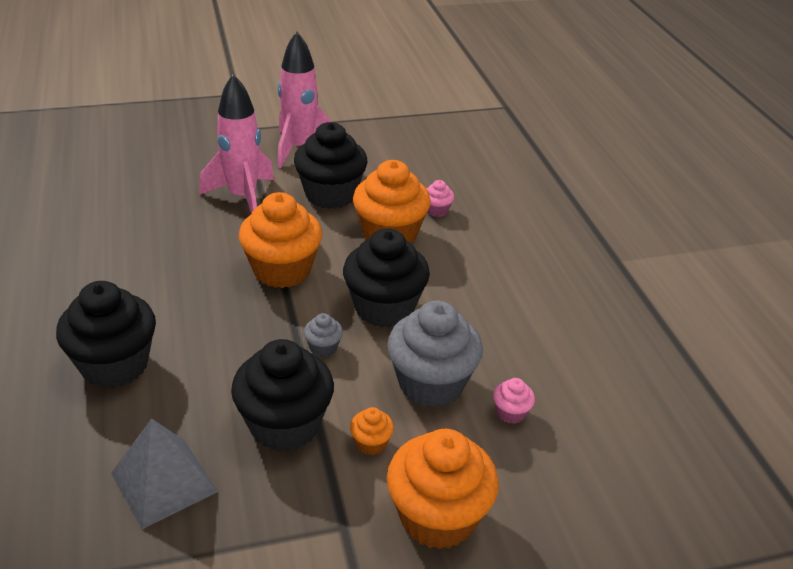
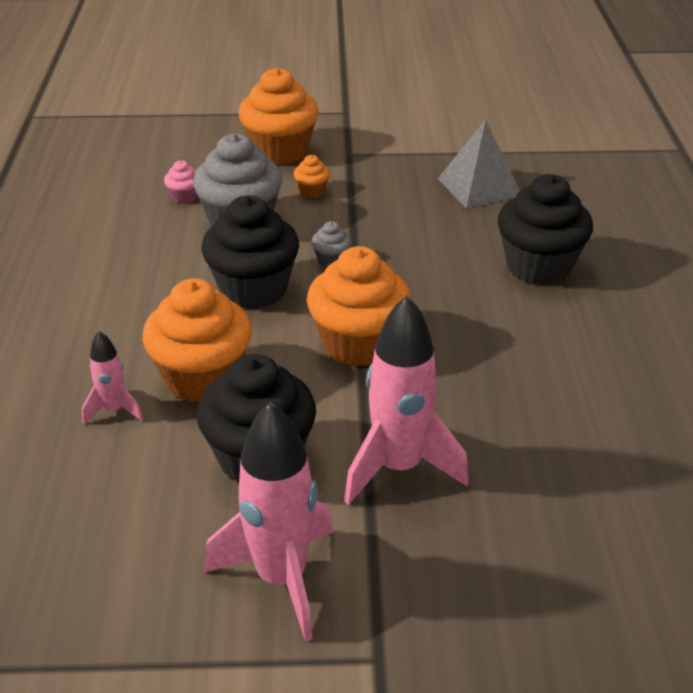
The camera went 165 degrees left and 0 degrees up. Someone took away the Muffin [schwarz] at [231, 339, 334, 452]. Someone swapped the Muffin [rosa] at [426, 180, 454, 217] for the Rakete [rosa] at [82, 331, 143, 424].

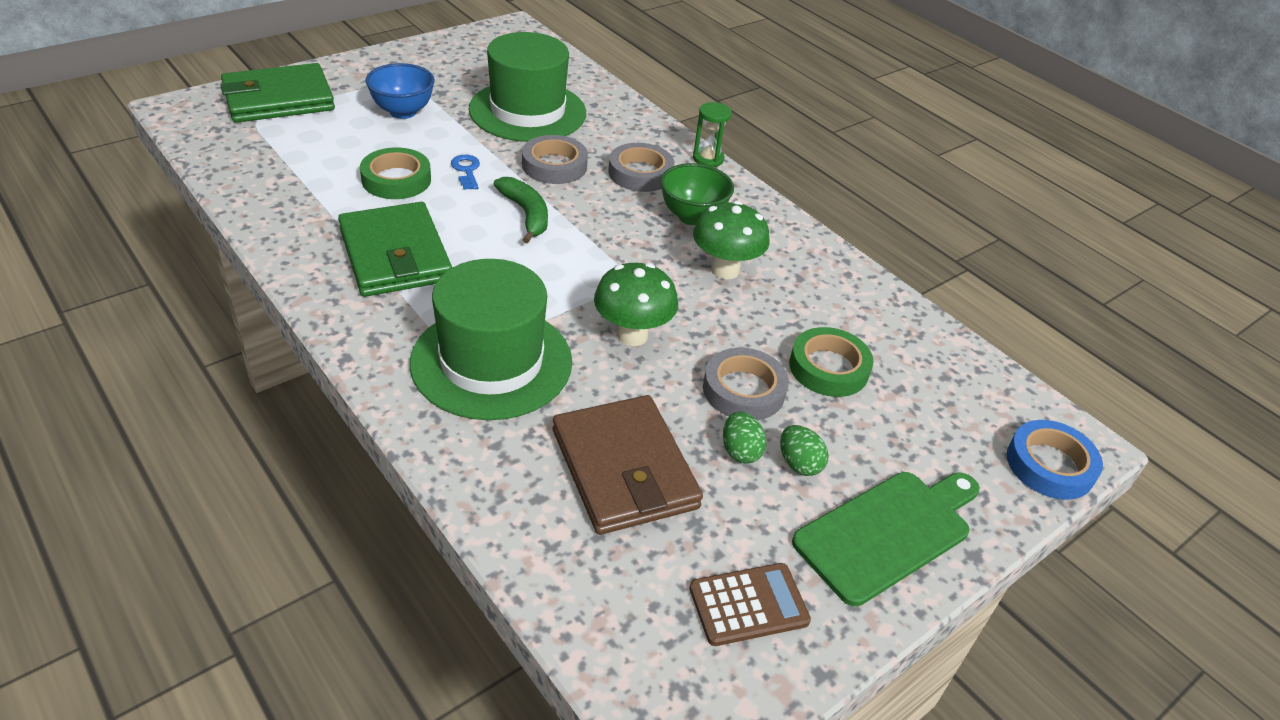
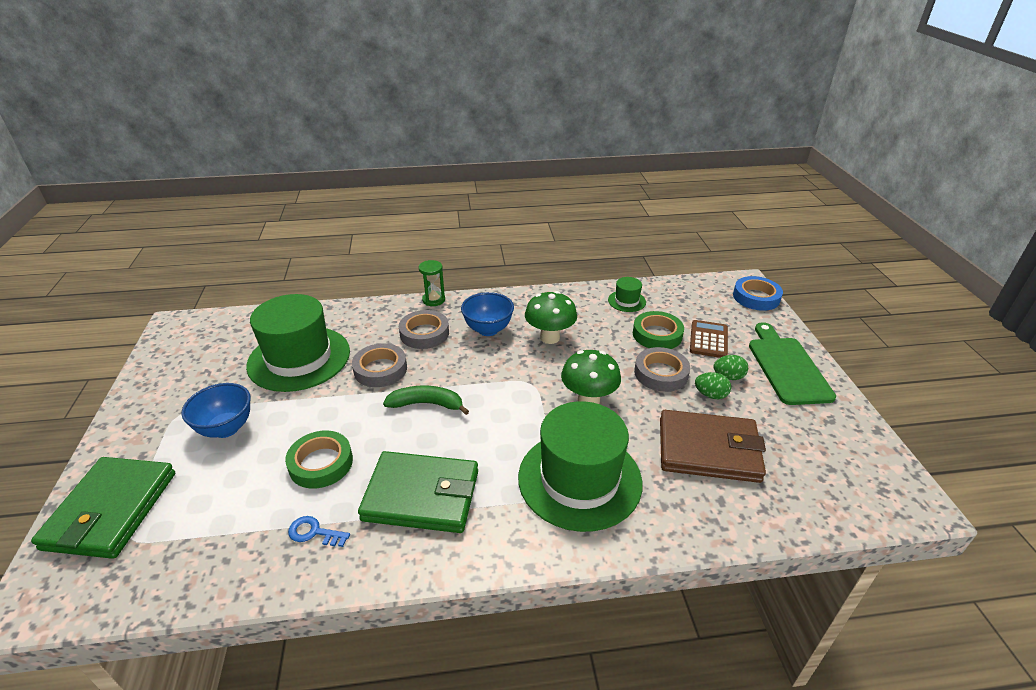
The camera went 55 degrees left and 5 degrees down. Someone carried the Schlüssel [blau] from [451, 155, 480, 190] to [288, 516, 350, 547]. Someone repainted the Schüssel [grün] at [660, 163, 734, 225], which became the Schüssel [blau] at [461, 292, 514, 336]. Someone carried the Taschenrechner [braun] from [689, 563, 811, 646] to [690, 320, 728, 358]. Someone put down the Hut [grün] at [608, 277, 646, 312].

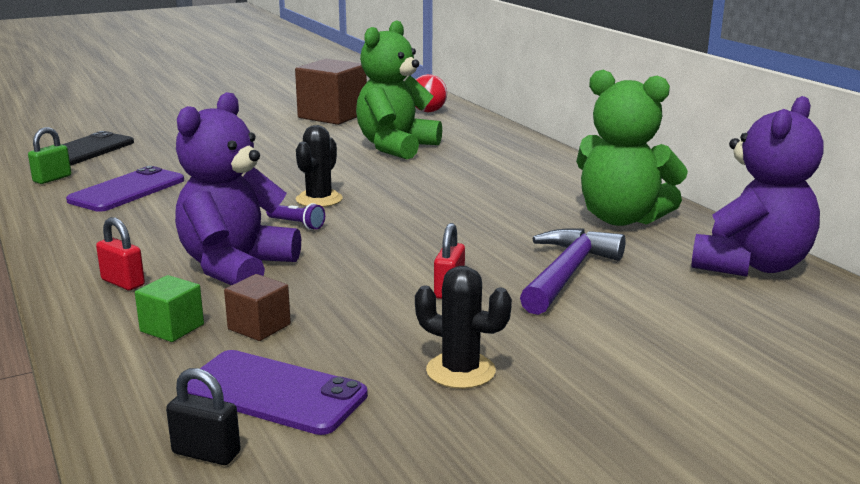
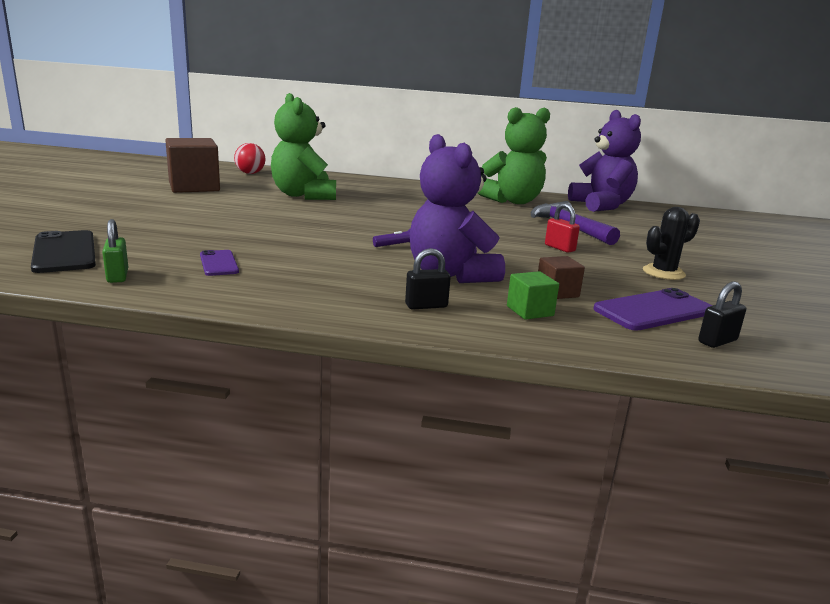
The camera went 55 degrees left and 0 degrees up. Someone scaled the Handy [lila] at [66, 166, 184, 212] by 0.59. Someone repainted the Vorhängeschloss [rot] at [96, 217, 145, 290], which became the Vorhängeschloss [schwarz] at [405, 248, 451, 310]. Someone took away the Kaktus [schwarz] at [296, 125, 343, 207].

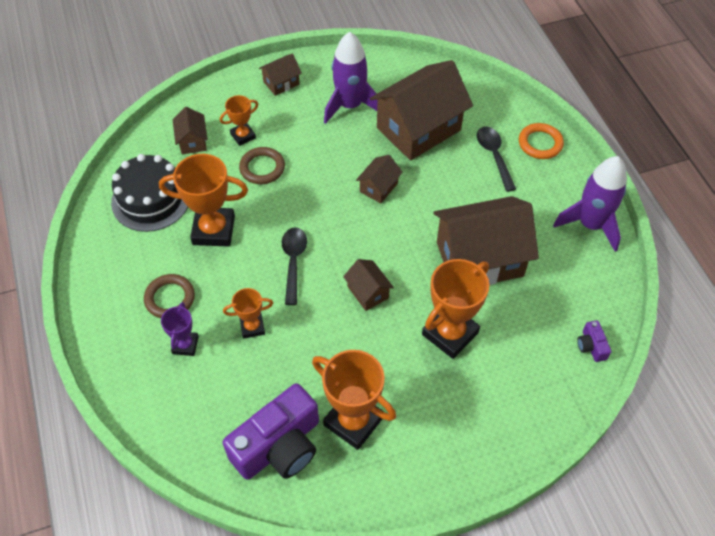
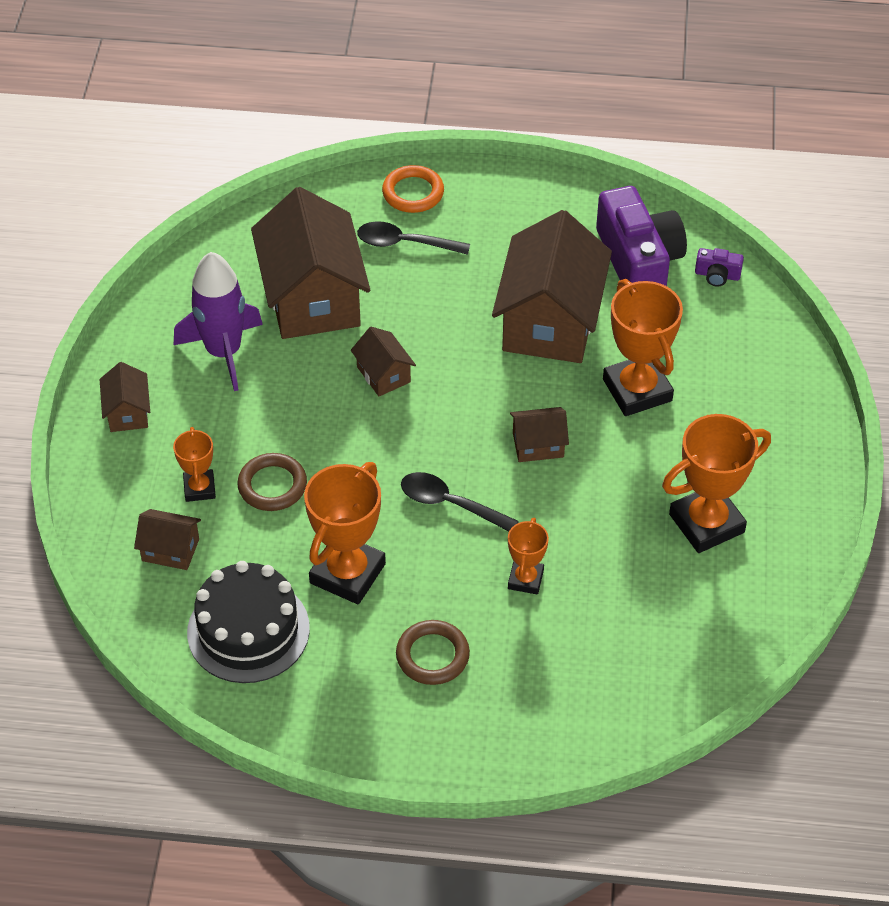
The camera went 65 degrees left and 5 degrees down. Someone took away the Pokal [lila] at [161, 302, 199, 356]. Someone carried the Kamera [lila] from [222, 383, 319, 480] to [596, 186, 687, 286]. Someone took away the Rakete [lila] at [553, 156, 627, 252].

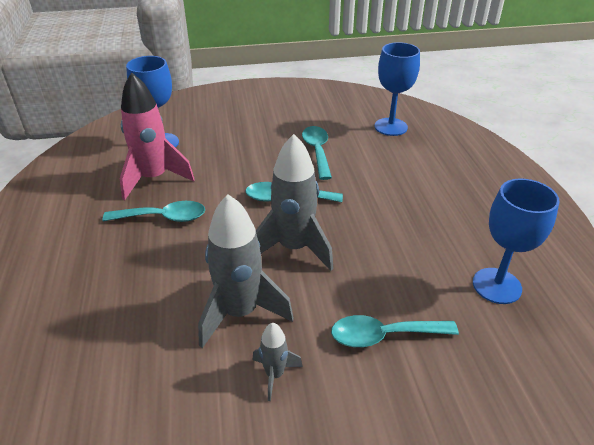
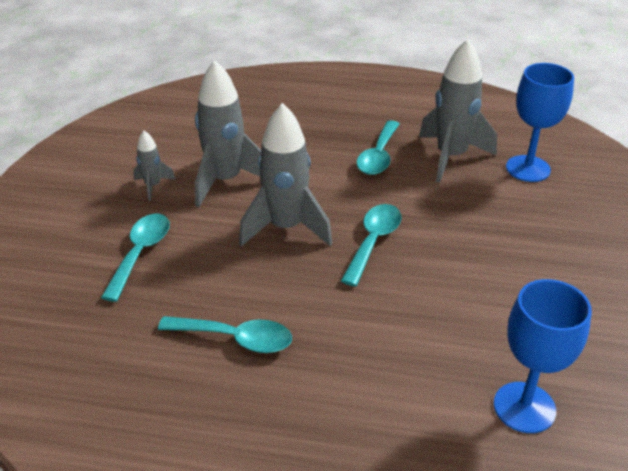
The camera went 110 degrees right and 0 degrees up. Someone repainted the Rakete [rosa] at [120, 72, 195, 200], which became the Rakete [grau] at [419, 39, 497, 183]. Someone carried the Löffel [türkis] from [302, 126, 332, 180] to [158, 316, 292, 353]. Someone took away the Kelch [blau] at [473, 178, 560, 304].

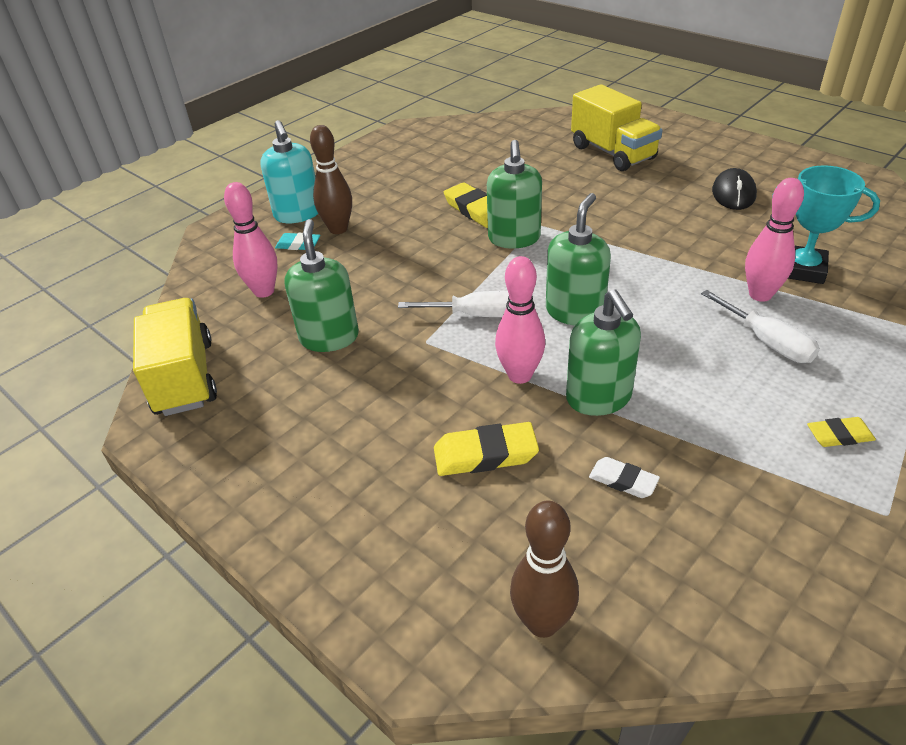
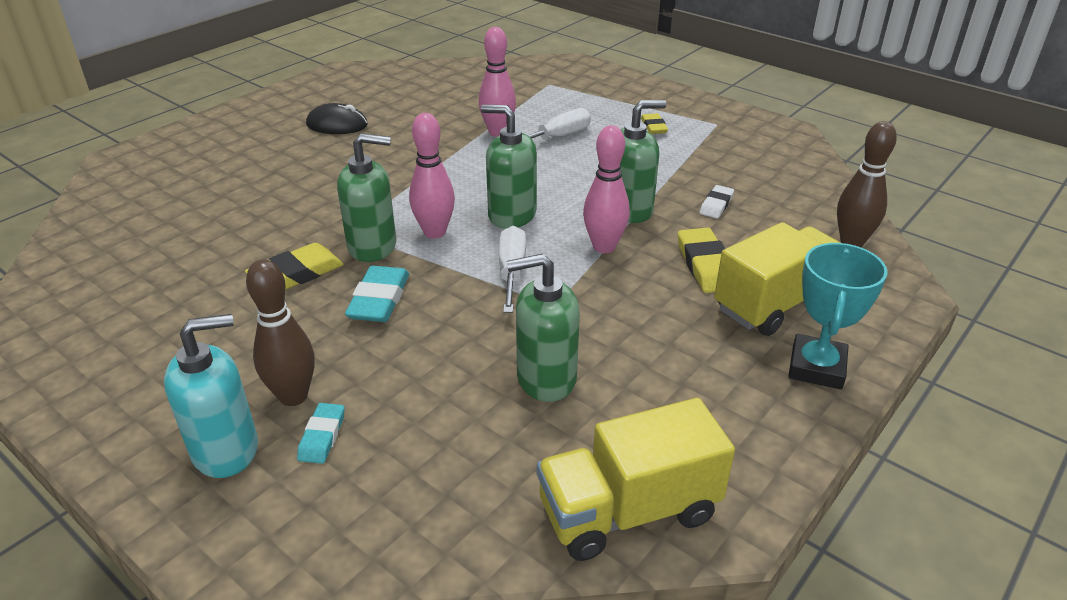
The camera went 95 degrees left and 5 degrees down. Someone carried the Bowlingkegel [rosa] from [224, 182, 277, 298] to [409, 113, 455, 239]. Someone carried the Lastwagen [gelb] from [571, 84, 662, 171] to [714, 222, 841, 336]. Someone carried the Pokal [türkis] from [772, 165, 880, 284] to [788, 243, 888, 390]. Someone put down the Radiergummi [türkis] at [345, 266, 409, 322].

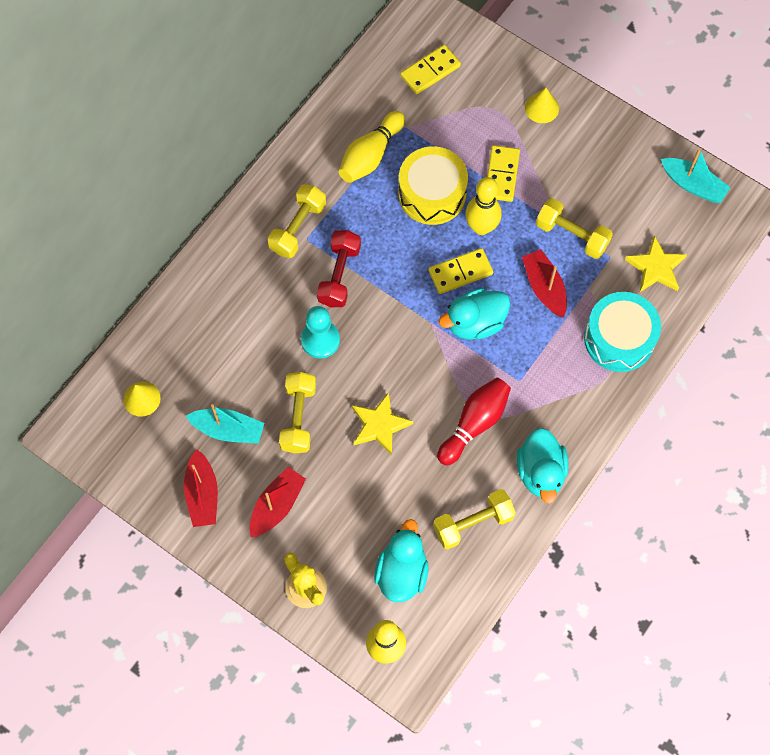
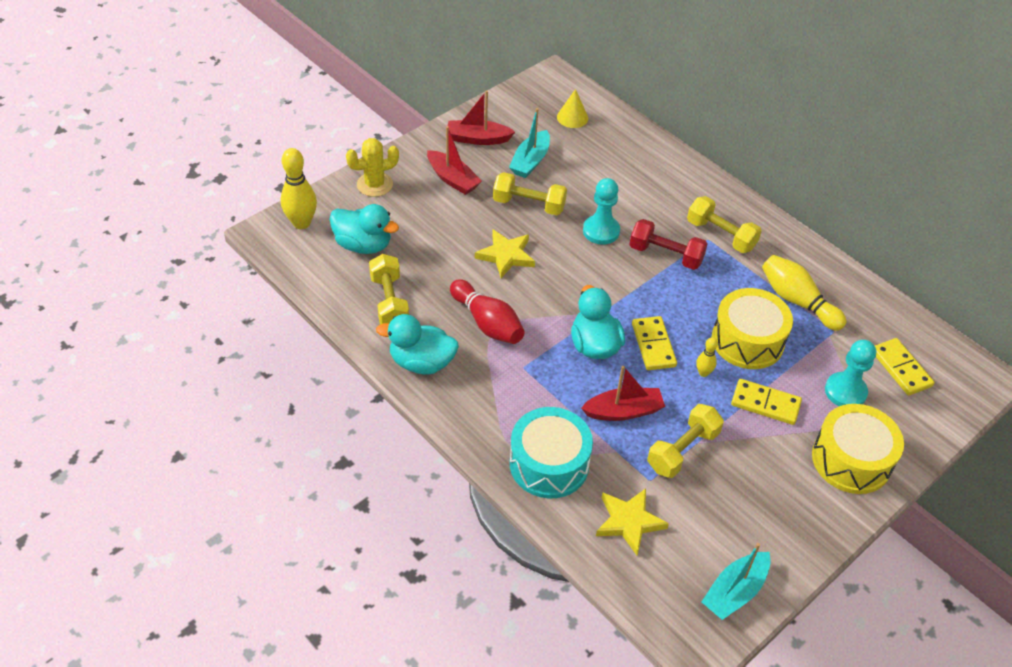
The camera went 100 degrees right and 20 degrees down. Someone scaled the Bowlingkegel [gelb] at [465, 177, 502, 235] by 0.51. Someone swapped the Kegel [gelb] at [525, 88, 559, 123] for the Trommel [gelb] at [812, 404, 904, 494]. Someone put down the Bauer [türkis] at [825, 340, 876, 406].

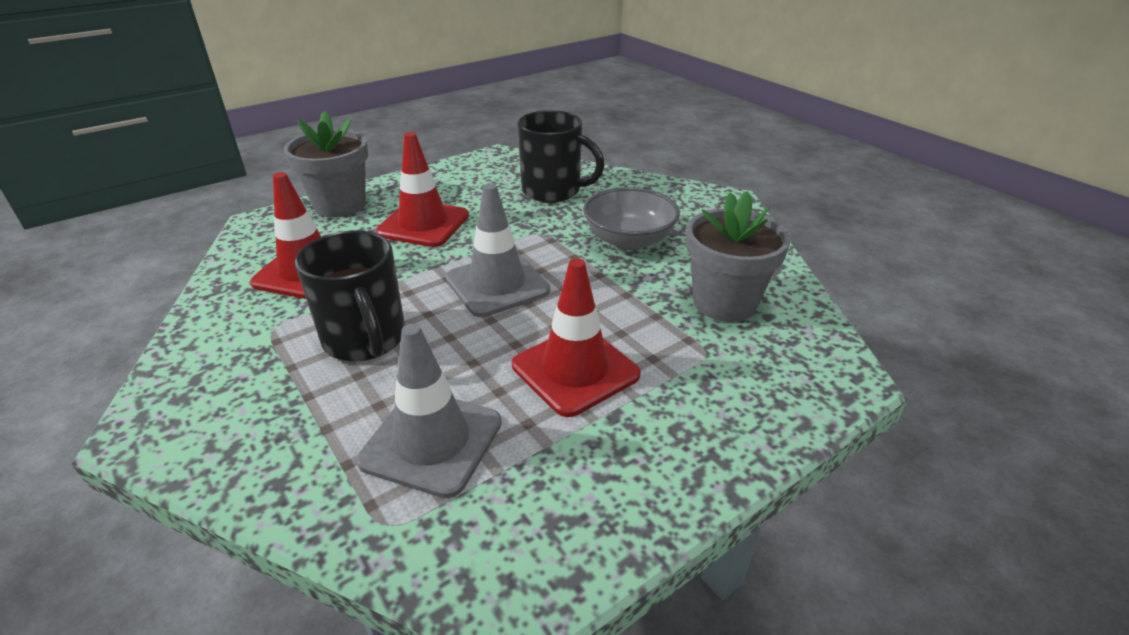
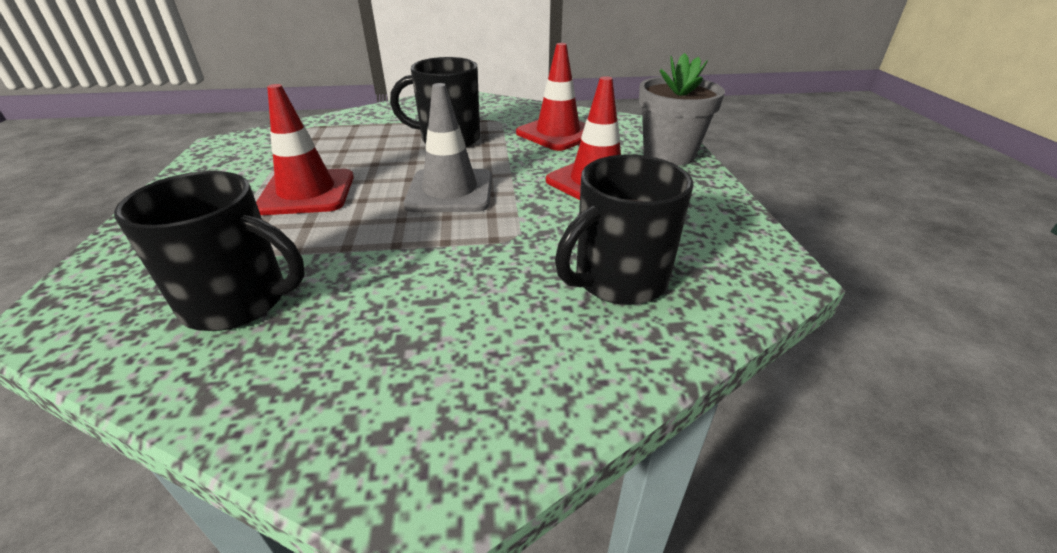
The camera went 120 degrees right and 0 degrees up. Someone took away the Leitkegel [grau] at [357, 324, 502, 498]. Someone took away the Schüssel [grau] at [583, 187, 680, 250]. Someone swapped the Blumentopf [grau] at [686, 191, 791, 322] for the Tasse [schwarz] at [114, 171, 305, 331].

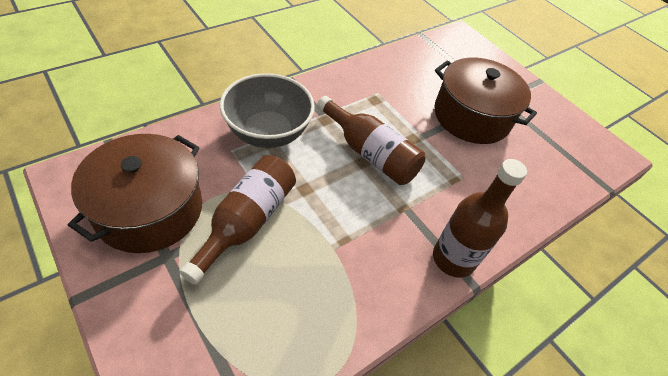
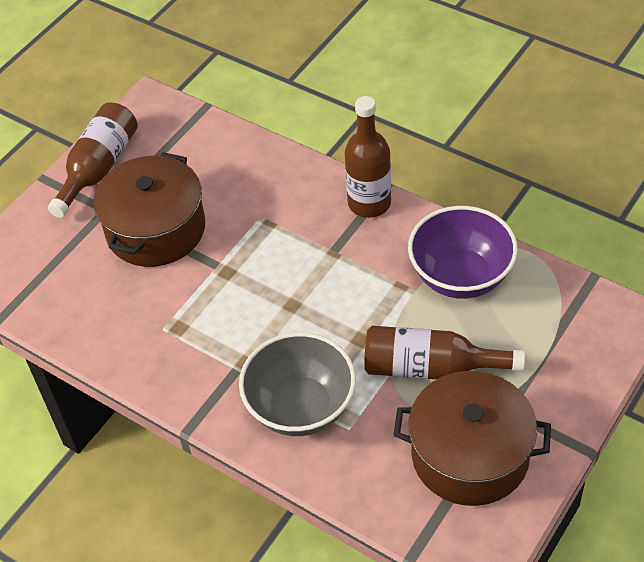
The camera went 100 degrees left and 0 degrees up. Someone carried the Flasche [braun] from [317, 96, 425, 185] to [48, 102, 138, 218]. Someone put down the Schüssel [lila] at [408, 206, 518, 299].

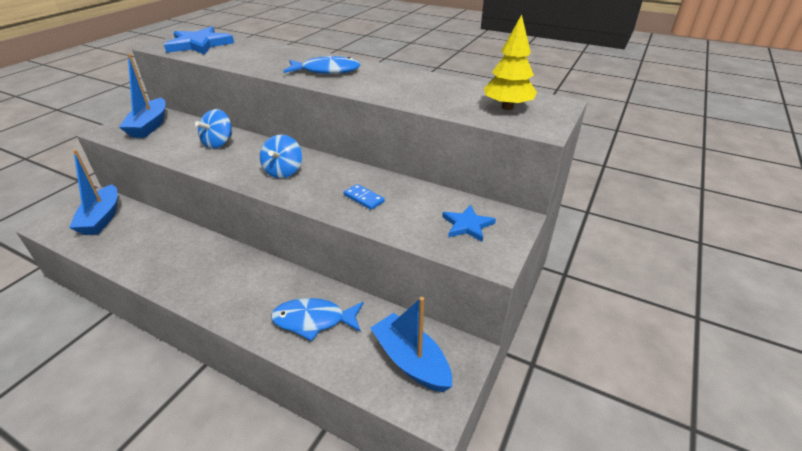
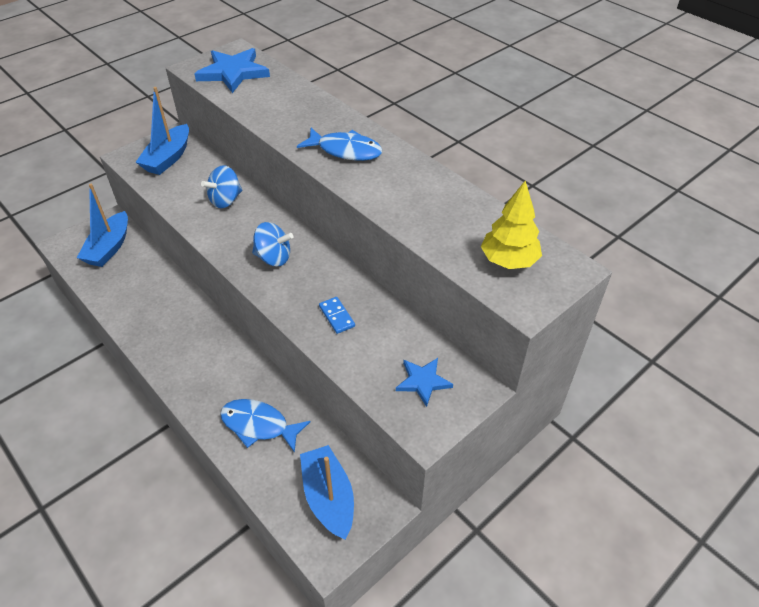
The camera went 20 degrees right and 10 degrees up. Someone rotated the Kreisel [blau] at [260, 135, 302, 178] by 105 degrees counterclockwise.

